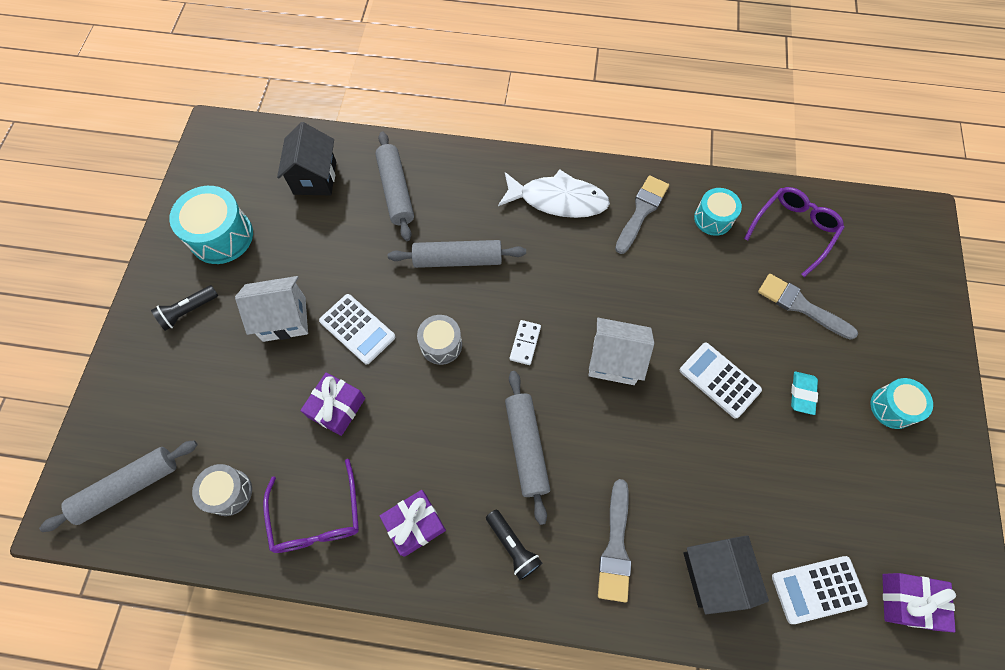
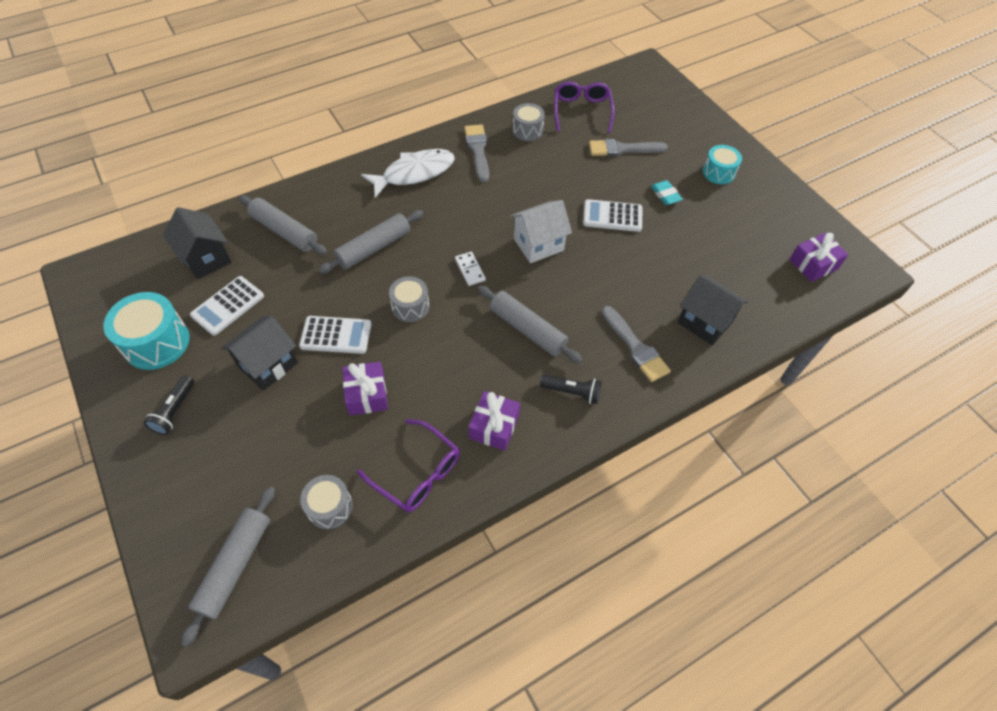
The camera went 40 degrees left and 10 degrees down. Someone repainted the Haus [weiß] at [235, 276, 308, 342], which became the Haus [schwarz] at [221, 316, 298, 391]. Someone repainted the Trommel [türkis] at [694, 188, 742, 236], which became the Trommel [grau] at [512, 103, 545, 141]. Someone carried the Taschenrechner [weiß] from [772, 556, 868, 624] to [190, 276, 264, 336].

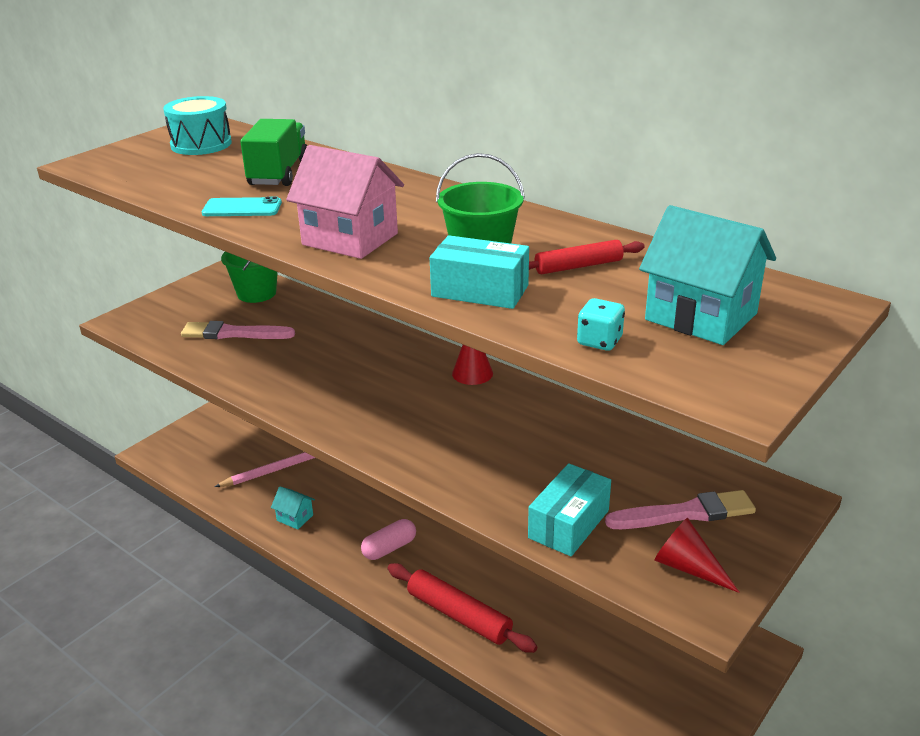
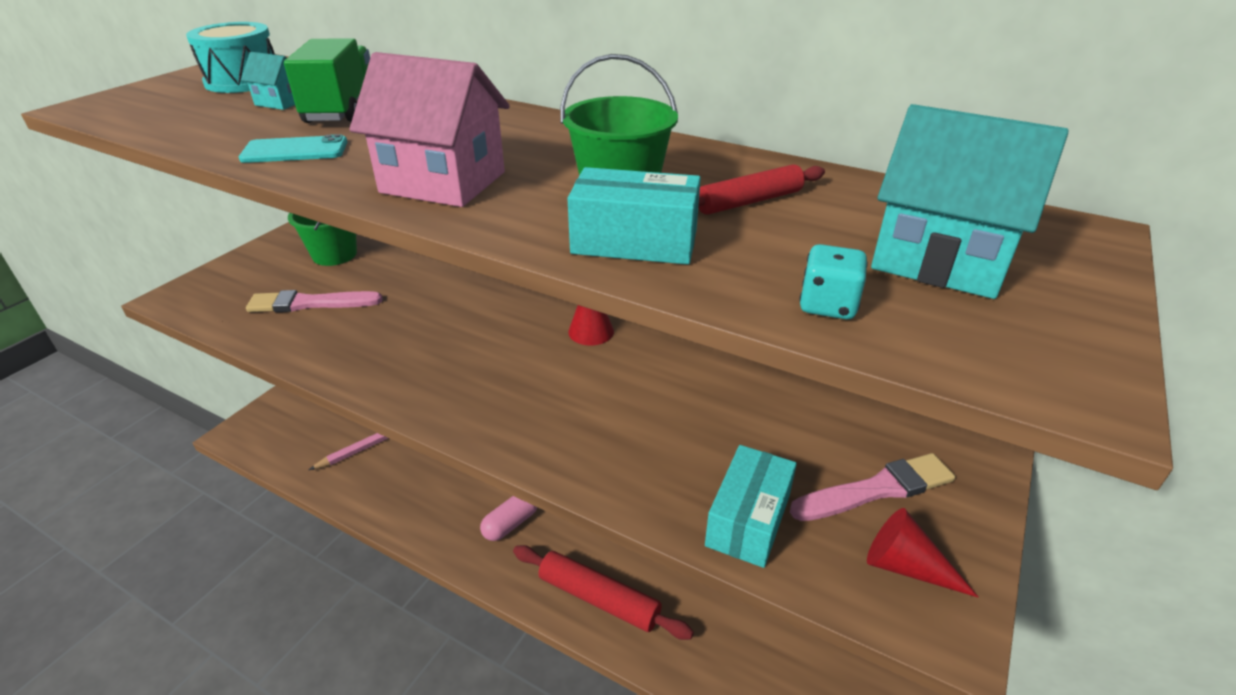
The camera went 10 degrees left and 5 degrees up. Someone carried the Haus [türkis] from [271, 487, 315, 530] to [241, 52, 295, 110].

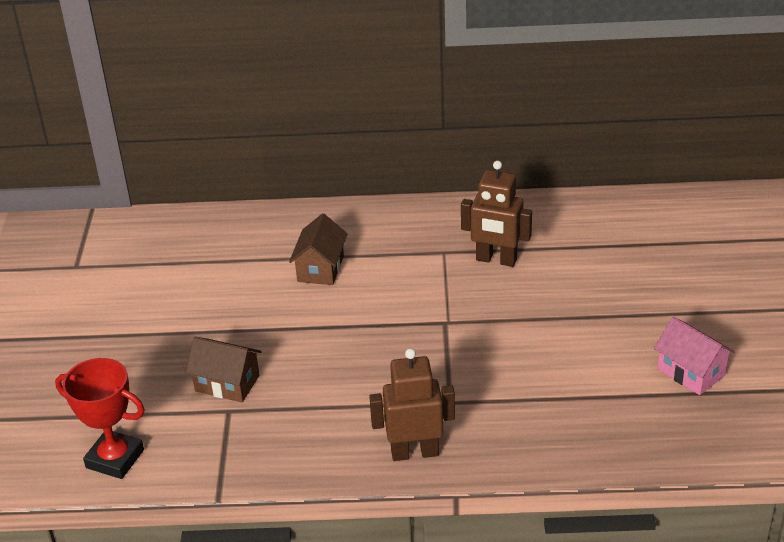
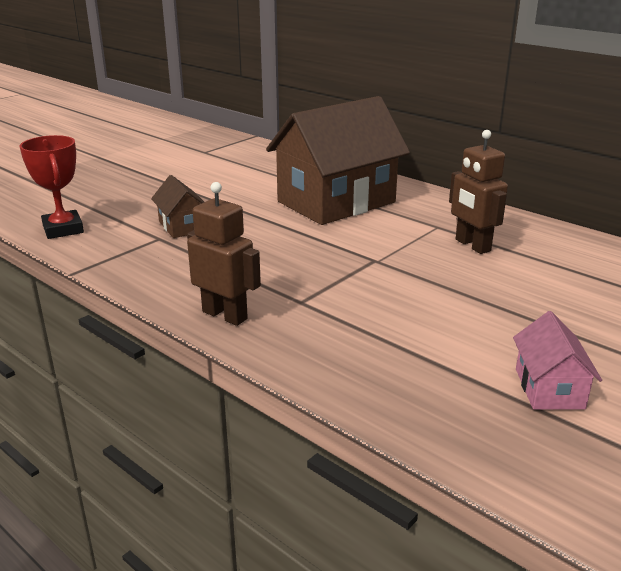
The camera went 40 degrees right and 10 degrees down. Someone scaled the Haus [braun] at [289, 213, 348, 285] by 2.27.

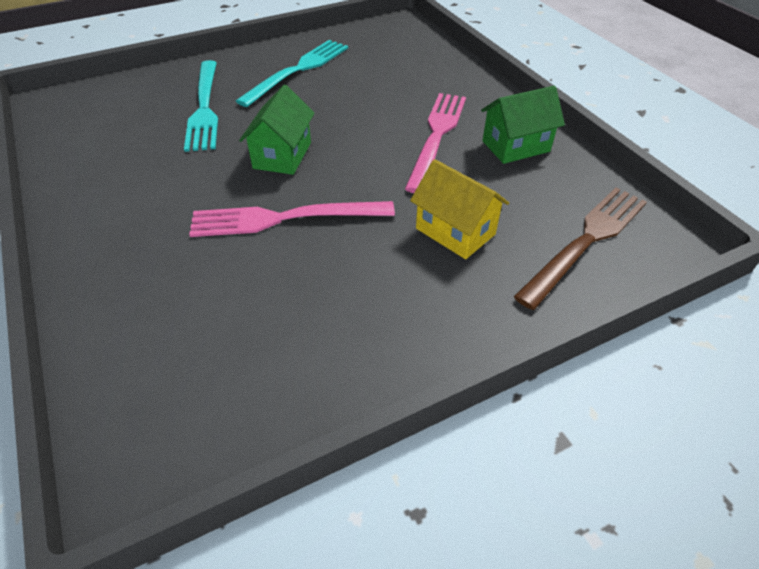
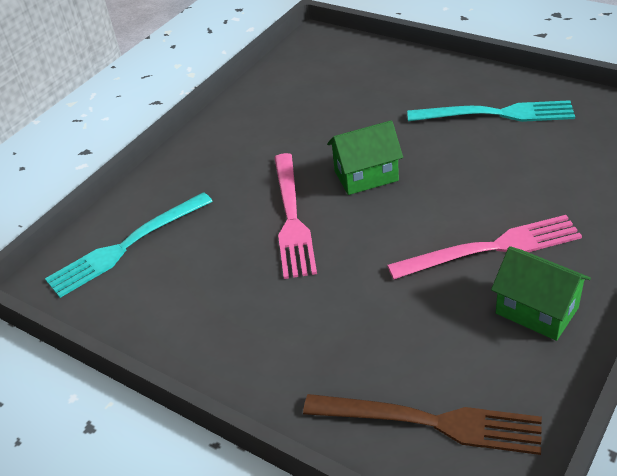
The camera went 65 degrees right and 5 degrees down. Someone carried the Gabel [türkis] from [184, 60, 218, 152] to [45, 192, 213, 298]. Someone rotated the Gabel [rosa] at [189, 201, 395, 237] by 150 degrees counterclockwise. Someone took away the Haus [gelb] at [410, 159, 509, 259].

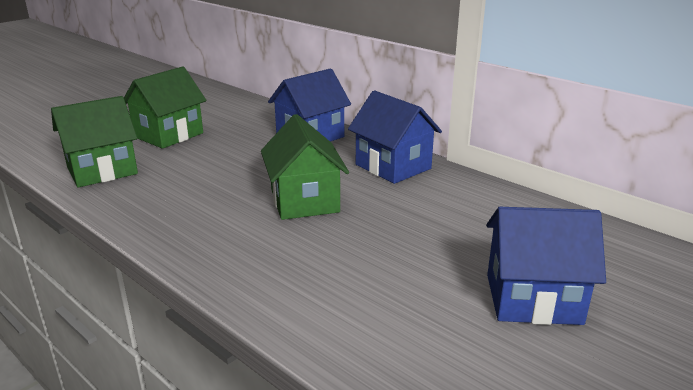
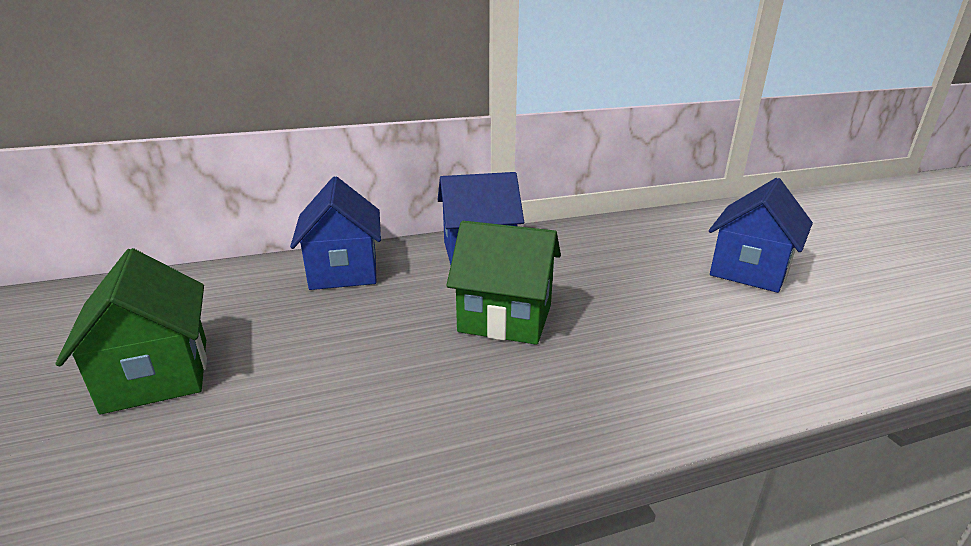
The camera went 60 degrees left and 0 degrees up. Someone took away the Haus [grün] at [51, 96, 138, 188].

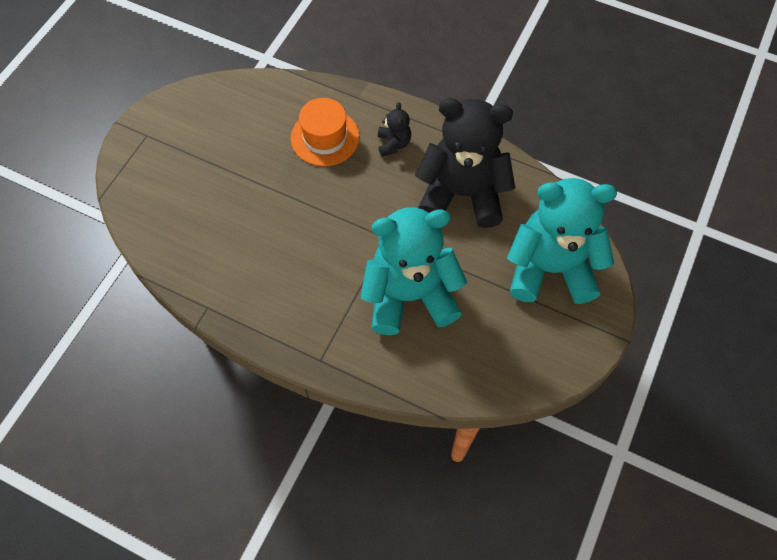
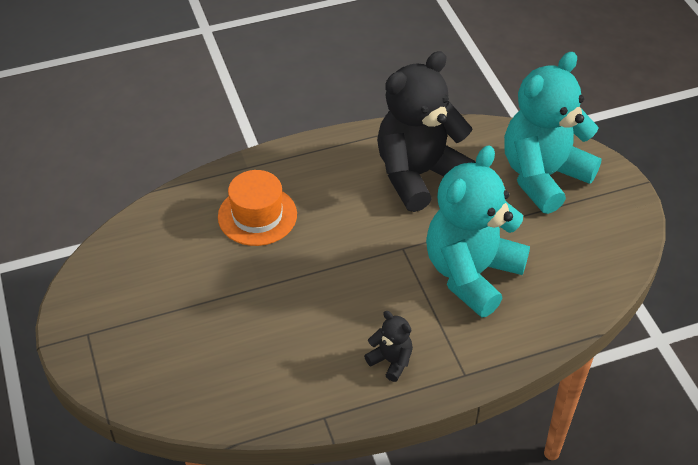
The camera went 45 degrees left and 15 degrees down. Someone carried the Teddybär [schwarz] from [378, 102, 411, 156] to [364, 311, 413, 382].

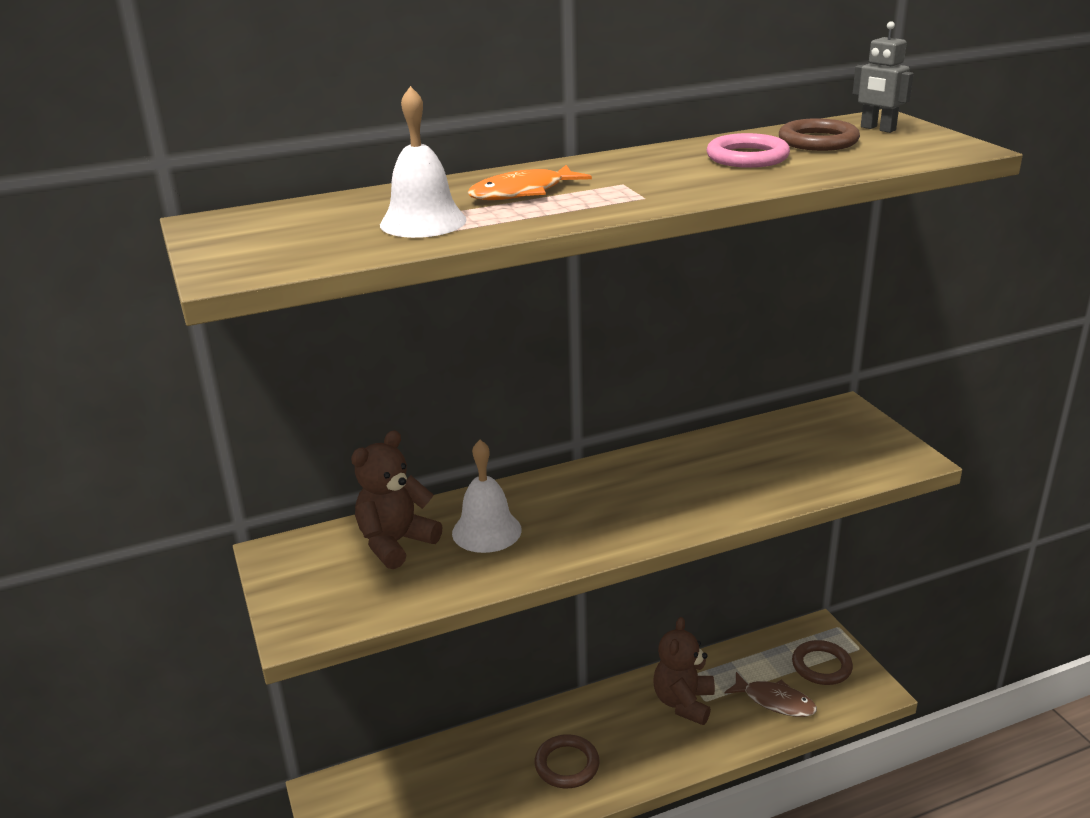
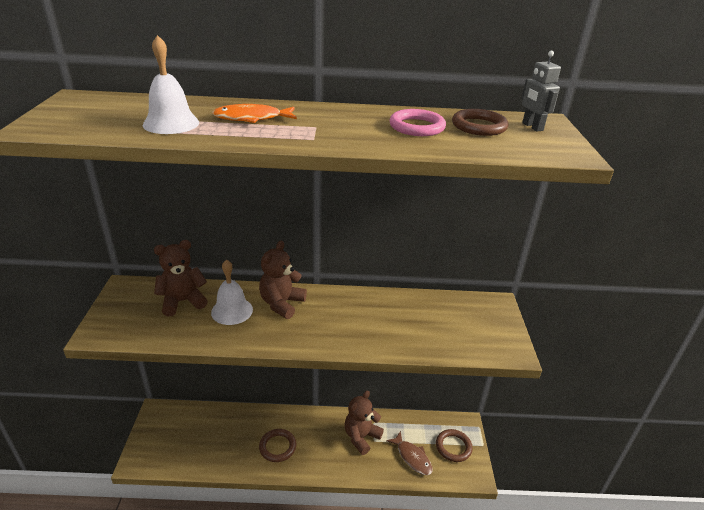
The camera went 20 degrees right and 5 degrees up. Someone put down the Teddybär [braun] at [259, 241, 307, 319].

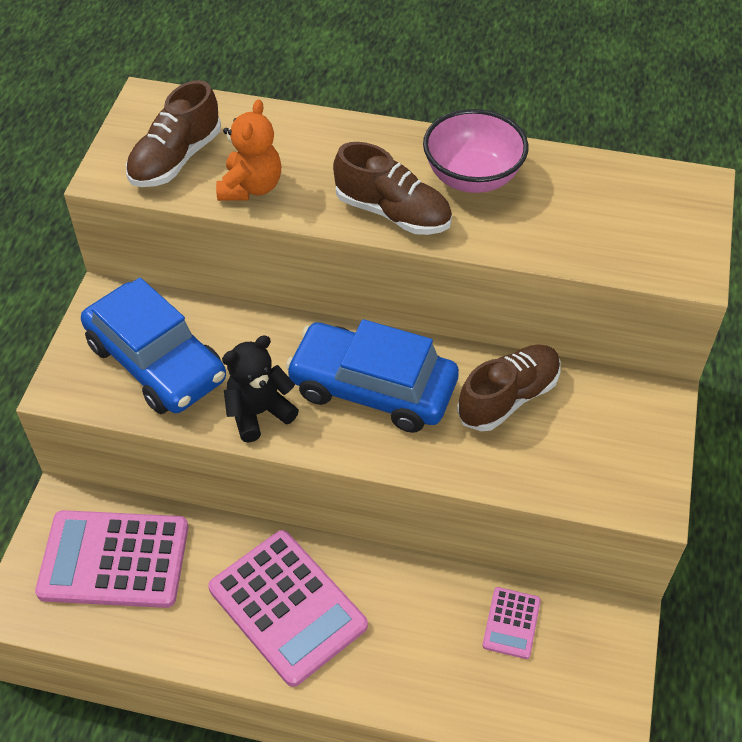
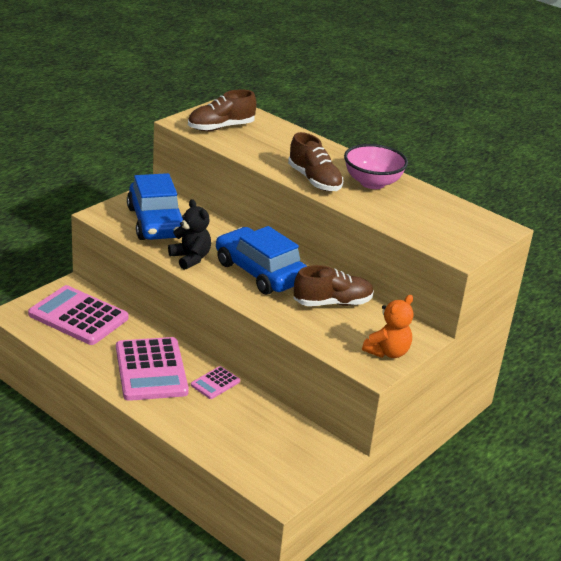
The camera went 25 degrees right and 20 degrees down. Someone carried the Teddybär [orange] from [216, 99, 281, 201] to [362, 295, 413, 358]. Someone rotated the Teddybär [schwarz] at [222, 335, 299, 443] by 60 degrees clockwise. Someone carried the Taschenrechner [rosa] from [482, 587, 541, 659] to [191, 366, 240, 399].

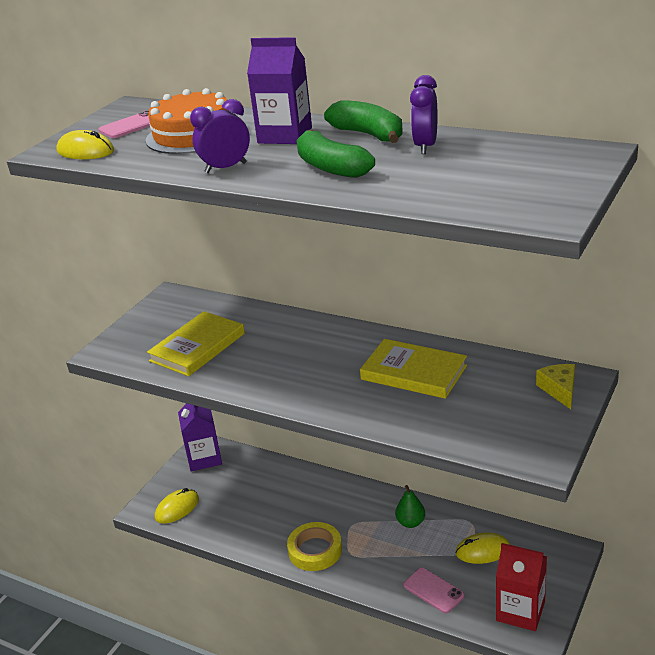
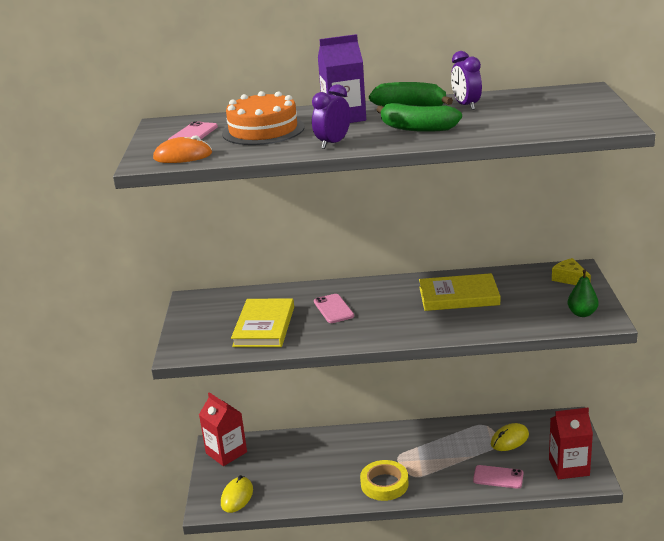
The camera went 30 degrees left and 5 degrees down. Someone repainted the Computermaus [gelb] at [56, 130, 114, 159], which became the Computermaus [orange] at [153, 135, 212, 163]. Someone repainted the Getränkekarton [lila] at [178, 403, 222, 472], which became the Getränkekarton [rot] at [199, 392, 247, 466]. Someone carried the Birne [grün] from [395, 485, 425, 528] to [568, 269, 598, 317]. Someone put down the Handy [rosa] at [314, 294, 354, 323].

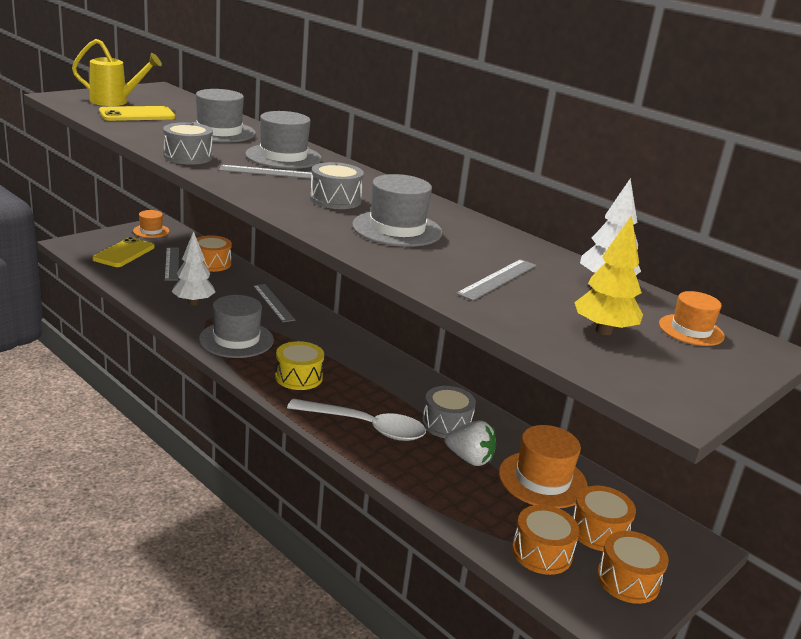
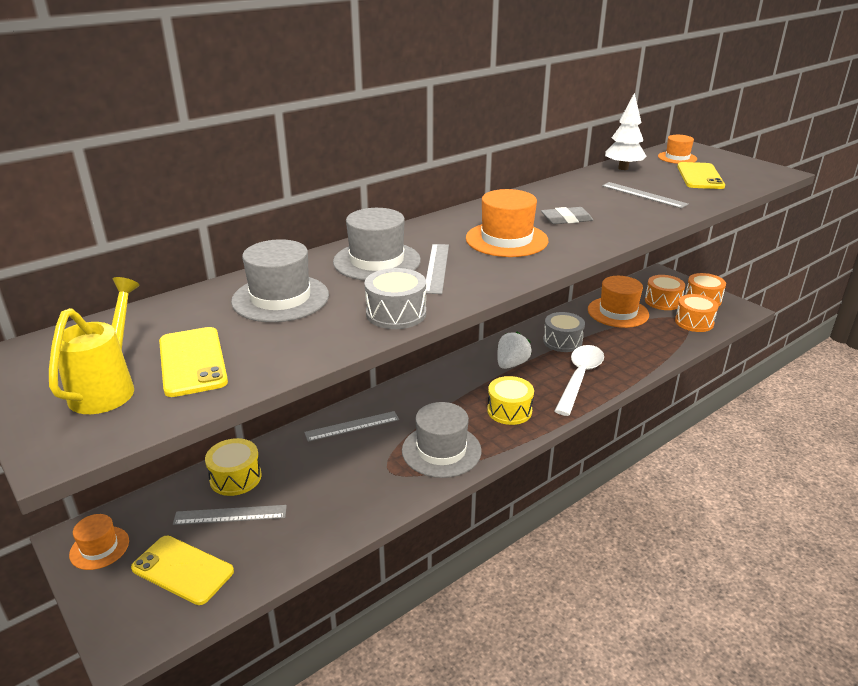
The camera went 80 degrees left and 5 degrees up. Someone took away the Baum [weiß] at [171, 231, 215, 305]. Someone repainted the Trommel [orange] at [197, 235, 232, 272], which became the Trommel [gelb] at [205, 438, 262, 496]. Someone swapped the Trommel [grau] at [310, 162, 364, 209] for the Hut [orange] at [466, 189, 548, 257]. Someone swapped the Hut [grau] at [352, 174, 442, 247] for the Radiergummi [grau] at [541, 207, 593, 224]. Someone carried the Erdbeere [weiß] from [445, 421, 496, 466] to [497, 332, 532, 369]. Someone swapped the Baum [gelb] at [574, 215, 643, 335] for the Handy [gelb] at [677, 162, 725, 189].

